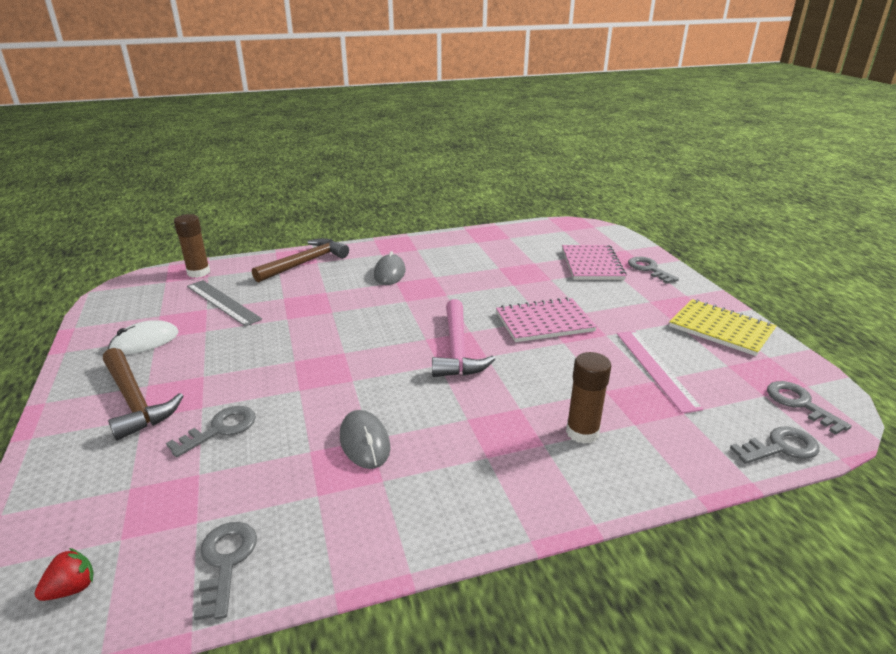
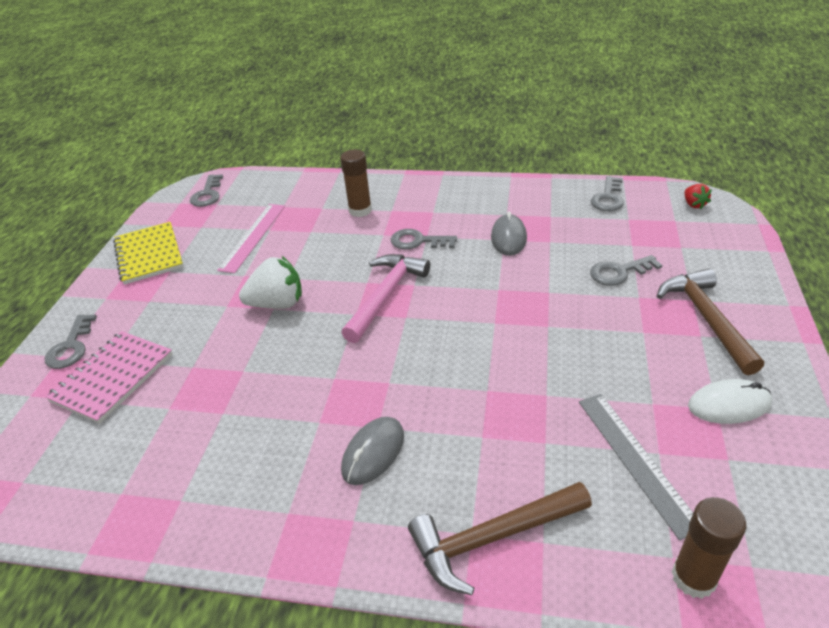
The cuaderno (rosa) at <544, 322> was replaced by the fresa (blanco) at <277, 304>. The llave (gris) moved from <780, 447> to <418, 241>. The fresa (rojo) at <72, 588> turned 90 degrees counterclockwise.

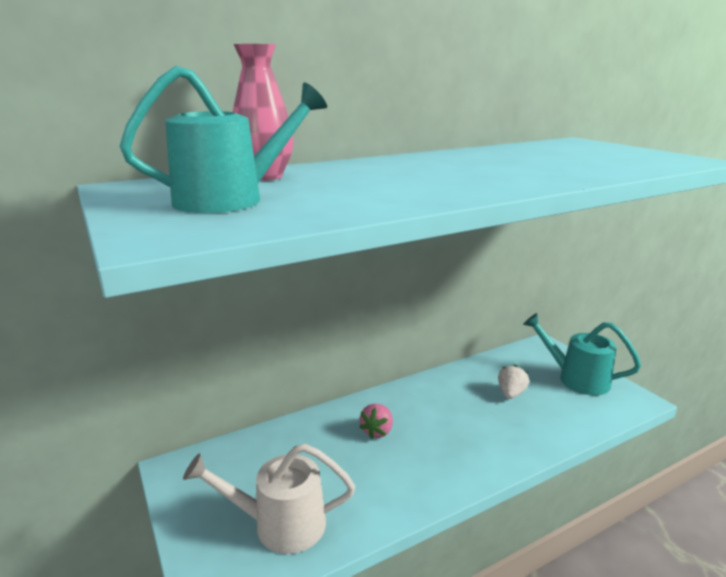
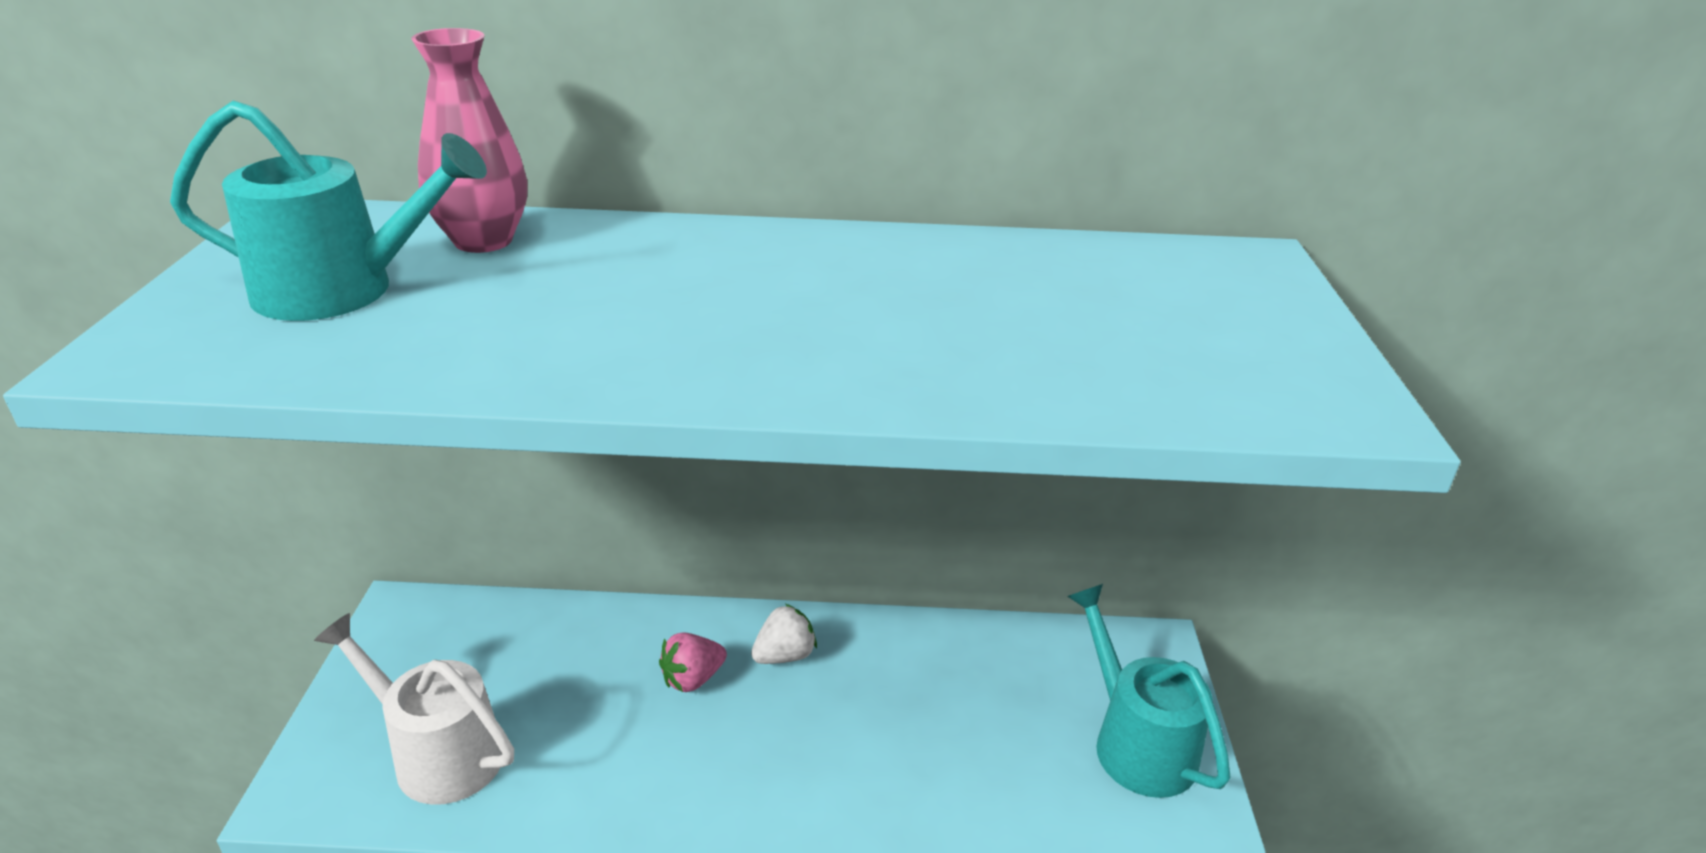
The fresa (blanco) moved from <511, 393> to <784, 655>.

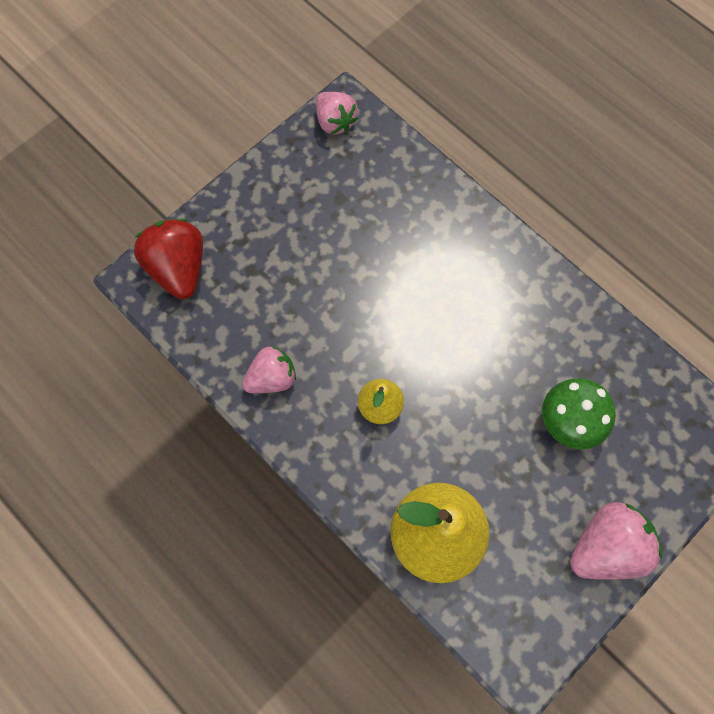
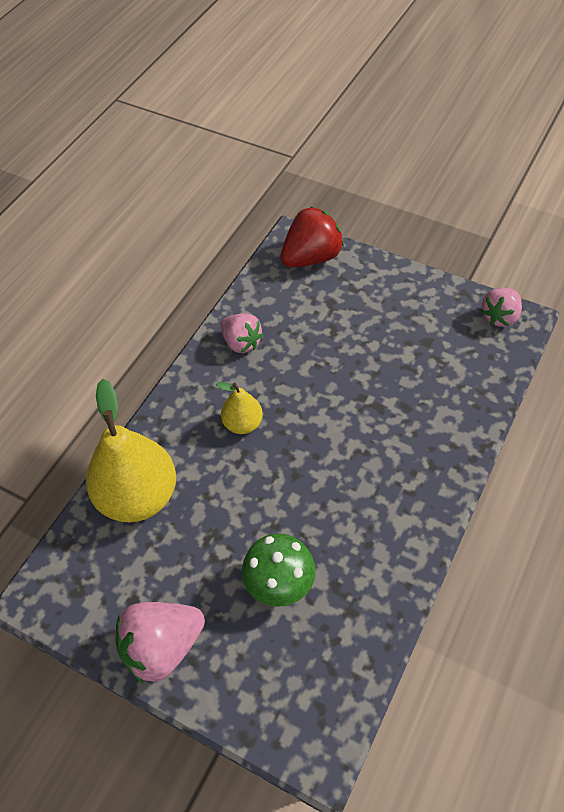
The fresa (rosa) at <606, 548> turned 105 degrees clockwise.

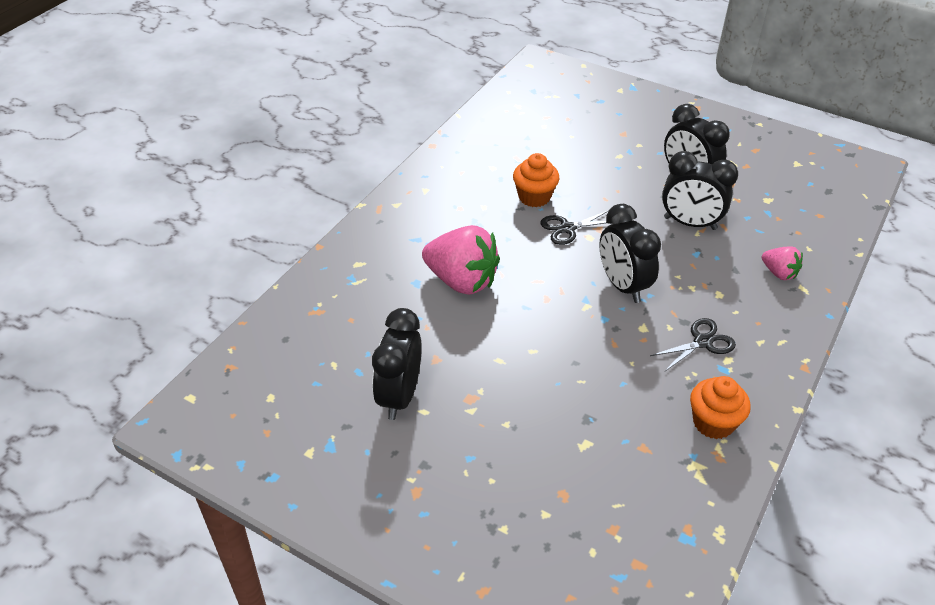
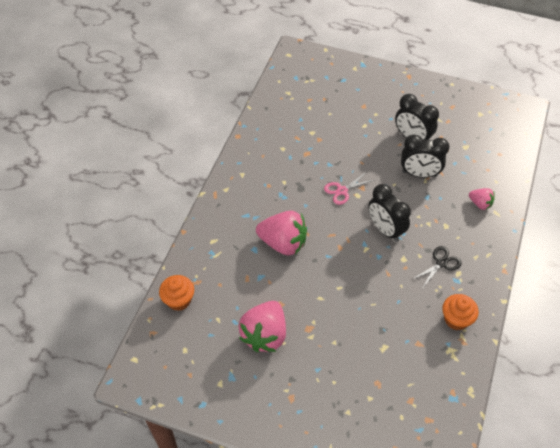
The magdalena (naranja) moved from <534, 197> to <179, 300>. The tijeras (negro) at <567, 228> became the tijeras (rosa) at <342, 190>. The despertador (negro) at <399, 396> was replaced by the fresa (rosa) at <265, 335>.

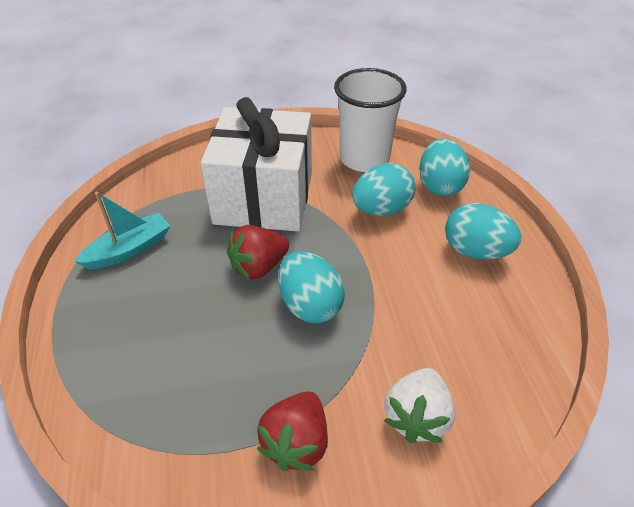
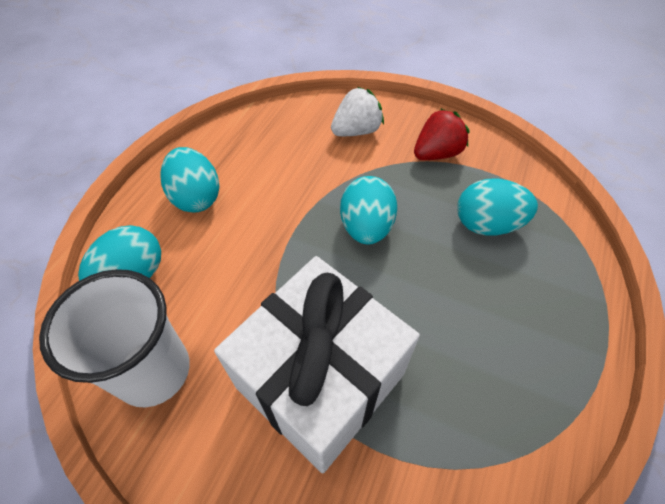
The huevo (turquesa) moved from <381, 209> to <487, 224>. The barco (turquesa) at <129, 249> disappeared. The fresa (rojo) at <258, 267> disappeared.

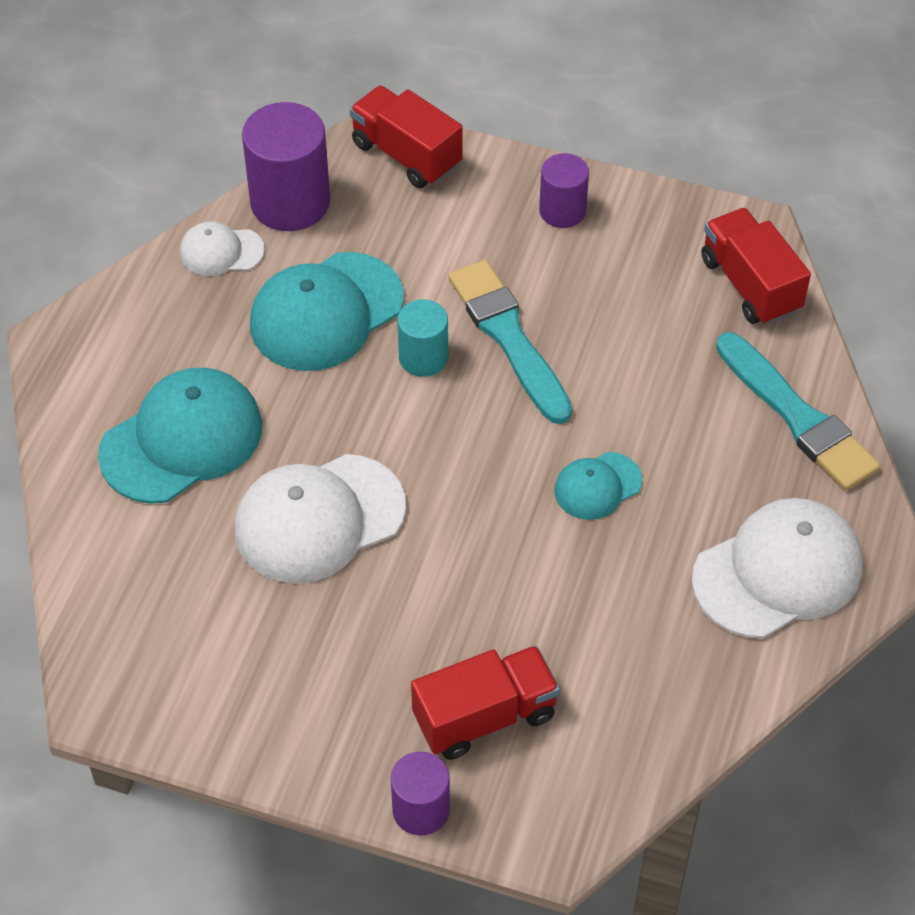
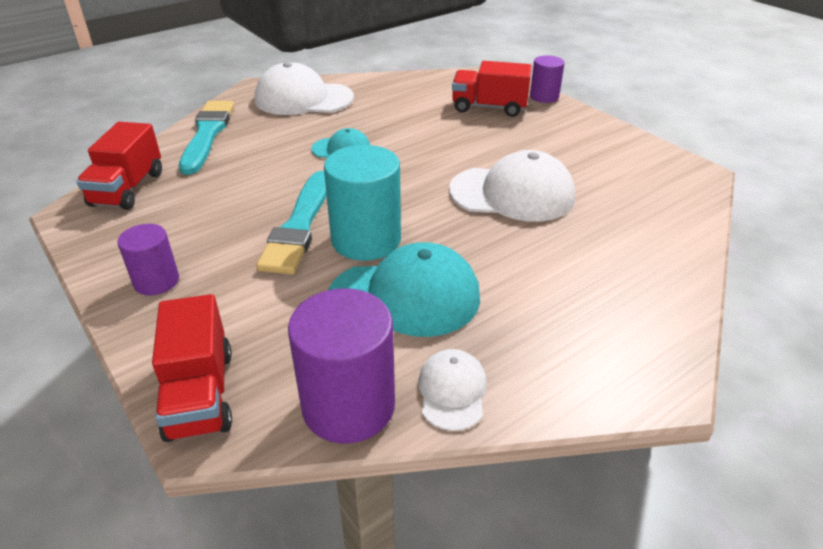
The gorra (blanco) at <221, 251> turned 120 degrees counterclockwise. The cilindro (turquesa) at <423, 357> changed to 1.71 times the size. The gorra (turquesa) at <182, 440> disappeared.

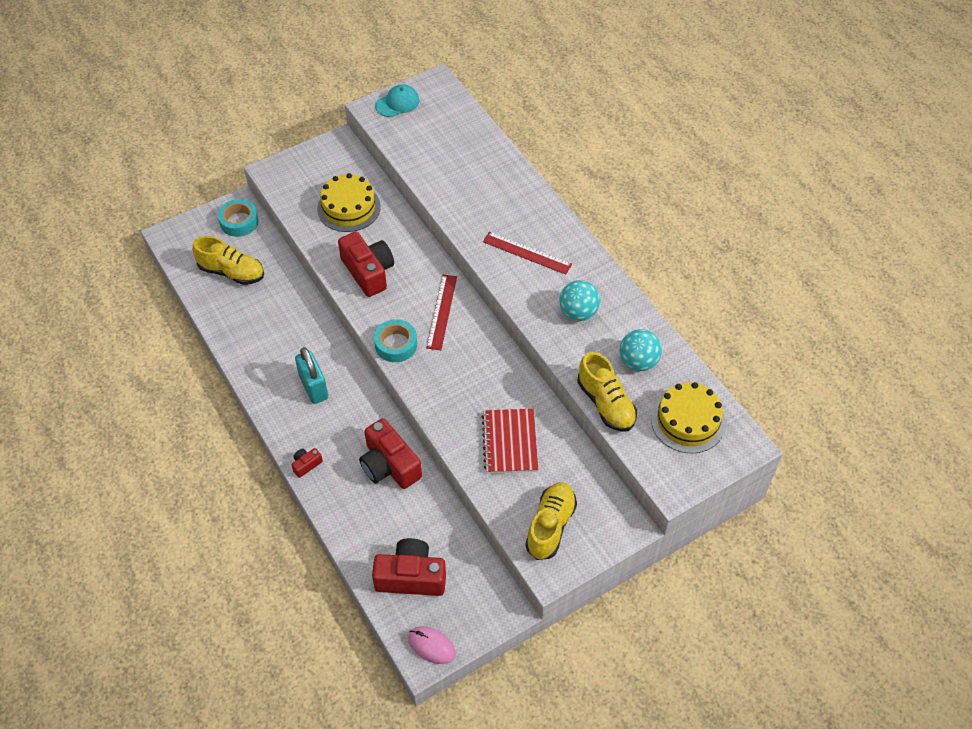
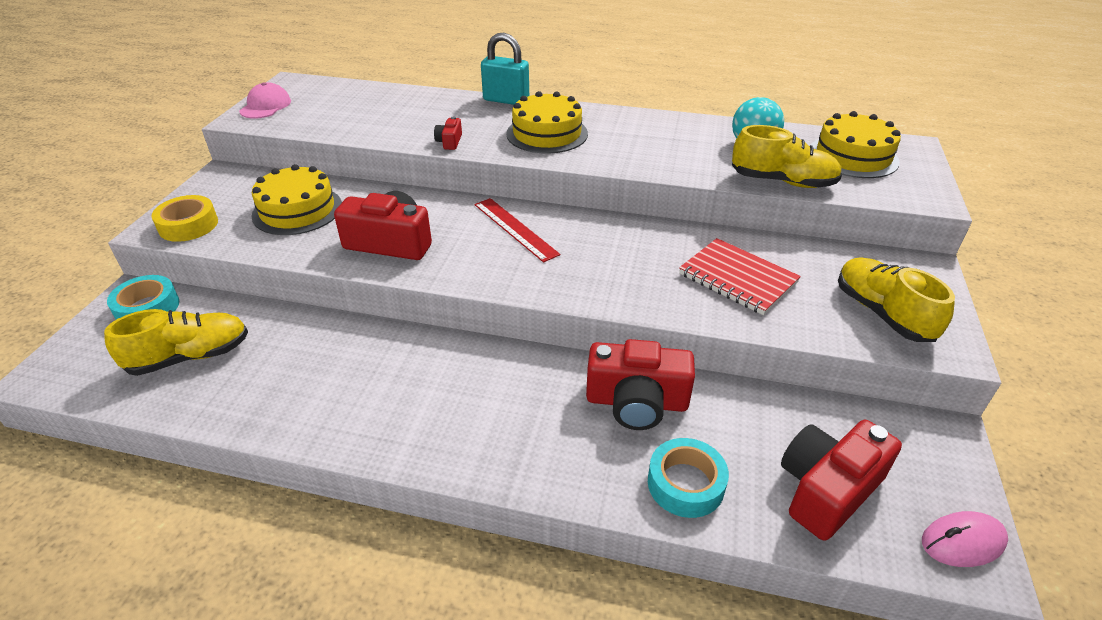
The gorra (turquesa) at <397, 103> became the gorra (rosa) at <265, 106>. The regla (rojo) at <527, 253> was replaced by the tarta (amarillo) at <547, 133>. The pelota (turquesa) at <578, 312> disappeared. The cinta adhesiva (turquesa) moved from <396, 344> to <685, 484>. The candado (turquesa) moved from <313, 387> to <506, 100>. The cámara (rojo) moved from <306, 465> to <449, 142>. The cinta adhesiva (amarillo) at <188, 225> appeared.

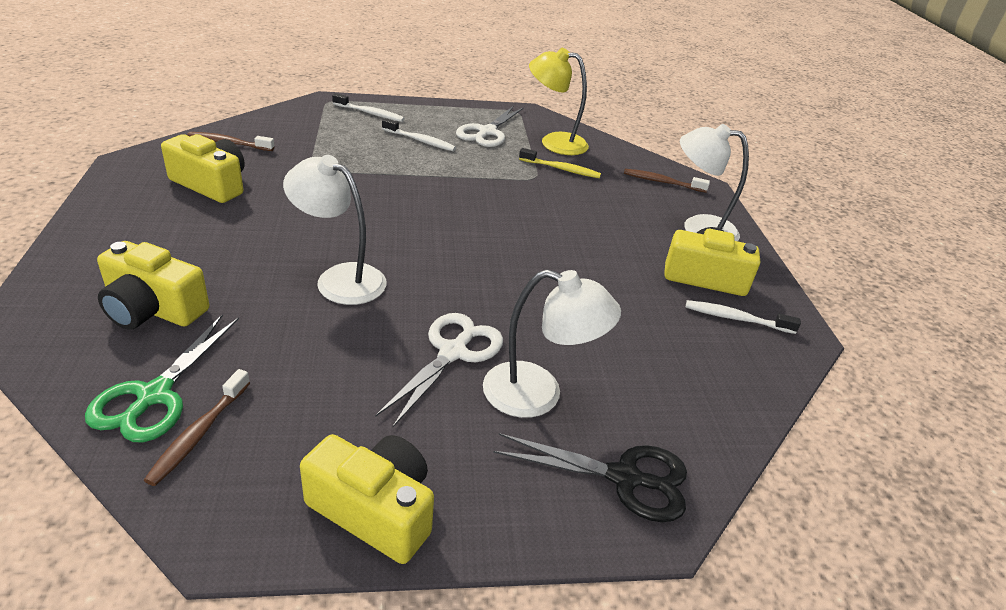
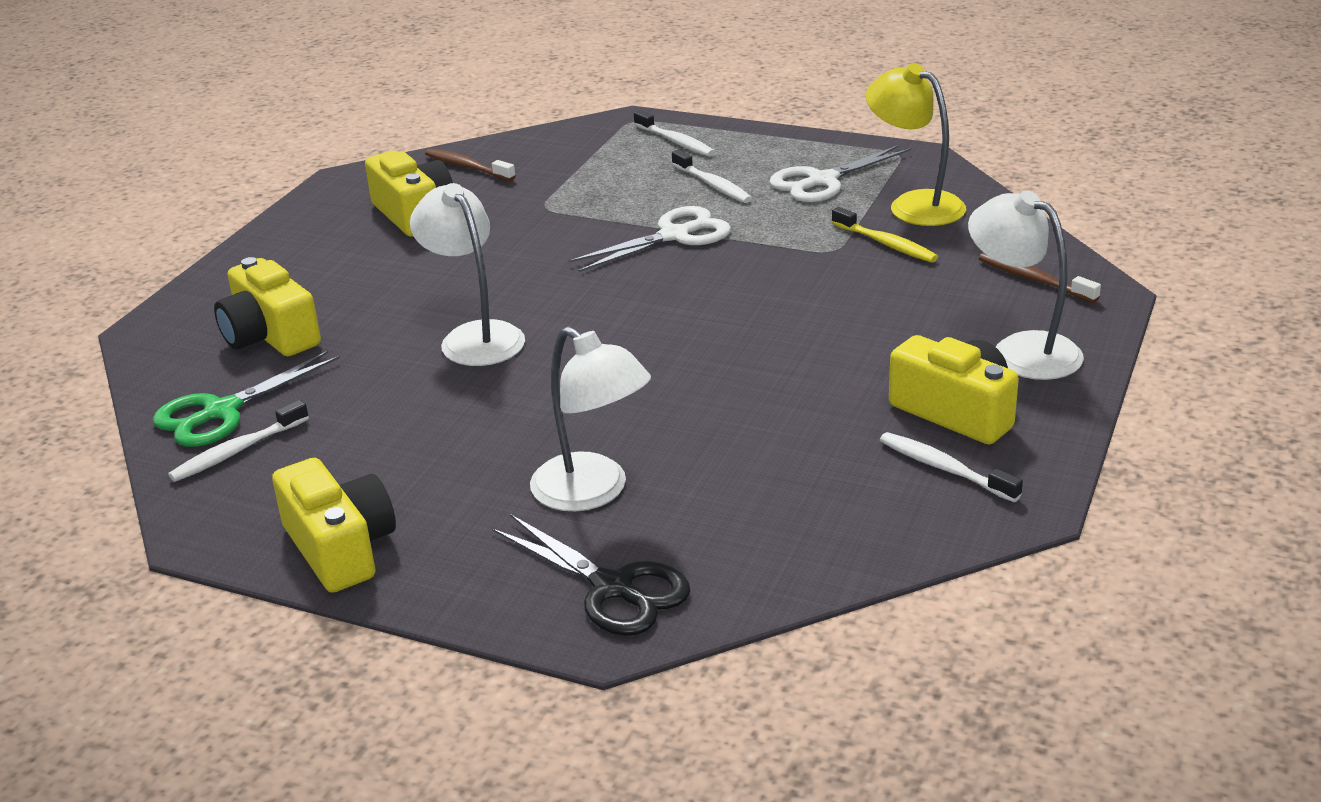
The tijeras (blanco) moved from <452, 353> to <674, 236>. The cepillo de dientes (marrón) at <198, 434> became the cepillo de dientes (blanco) at <237, 451>.

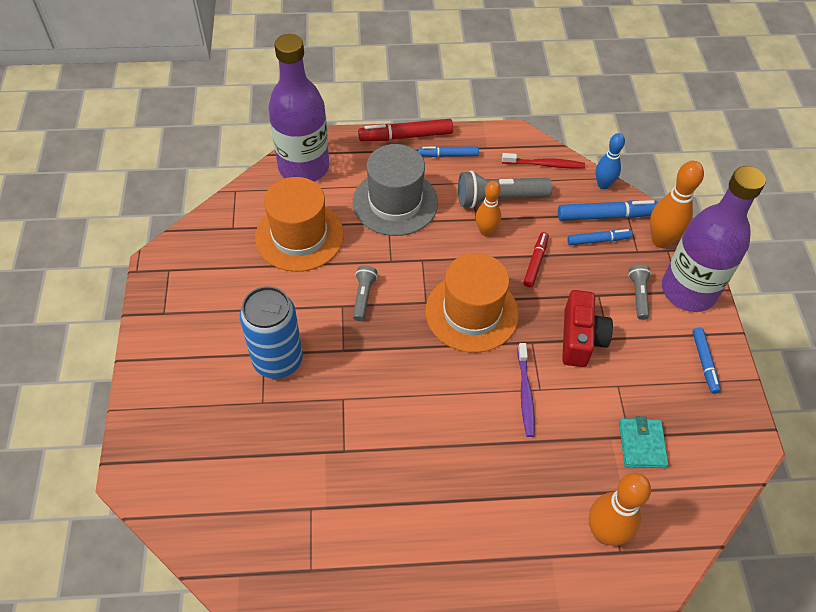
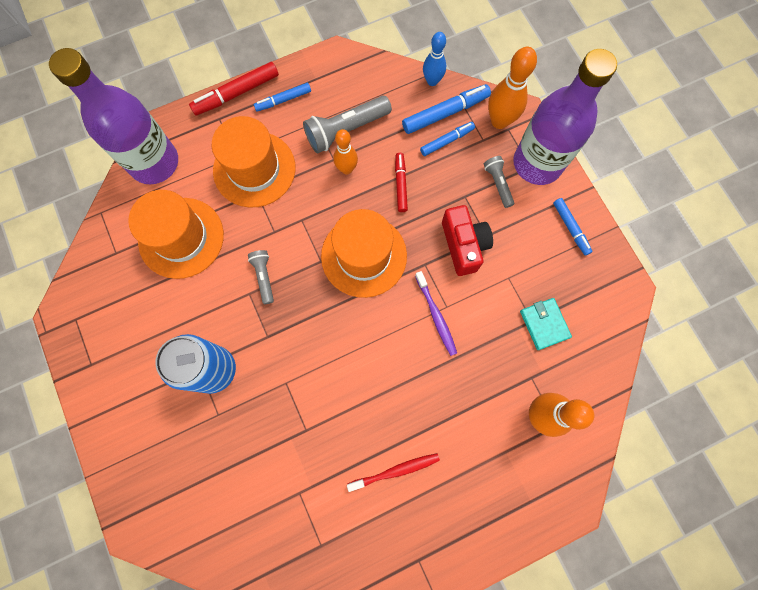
The sombrero (gris) at <395, 202> became the sombrero (naranja) at <254, 169>. The cepillo de dientes (rojo) moved from <545, 164> to <396, 471>.

